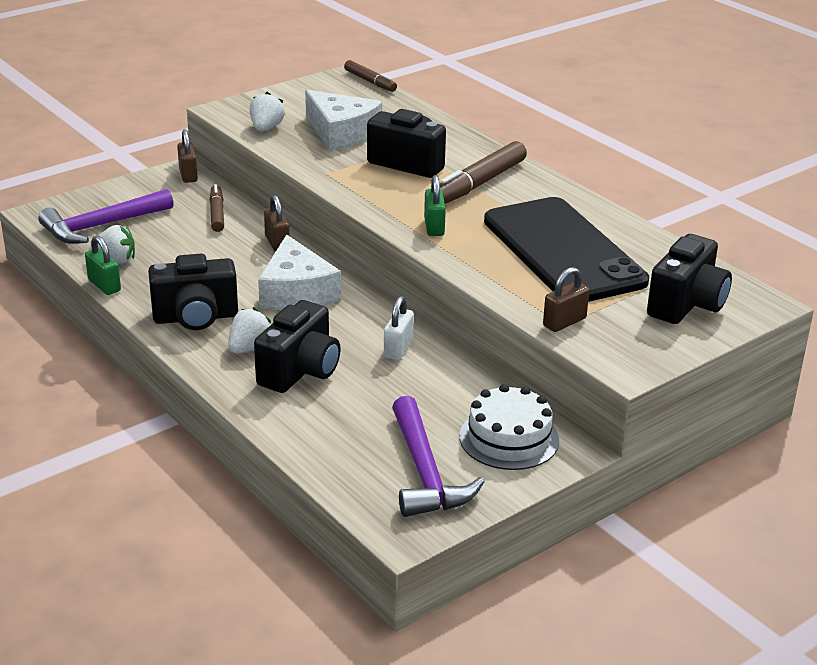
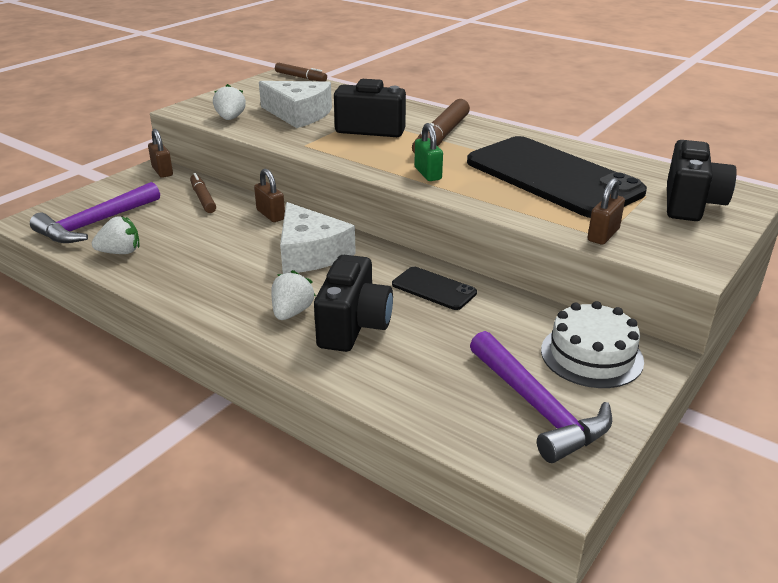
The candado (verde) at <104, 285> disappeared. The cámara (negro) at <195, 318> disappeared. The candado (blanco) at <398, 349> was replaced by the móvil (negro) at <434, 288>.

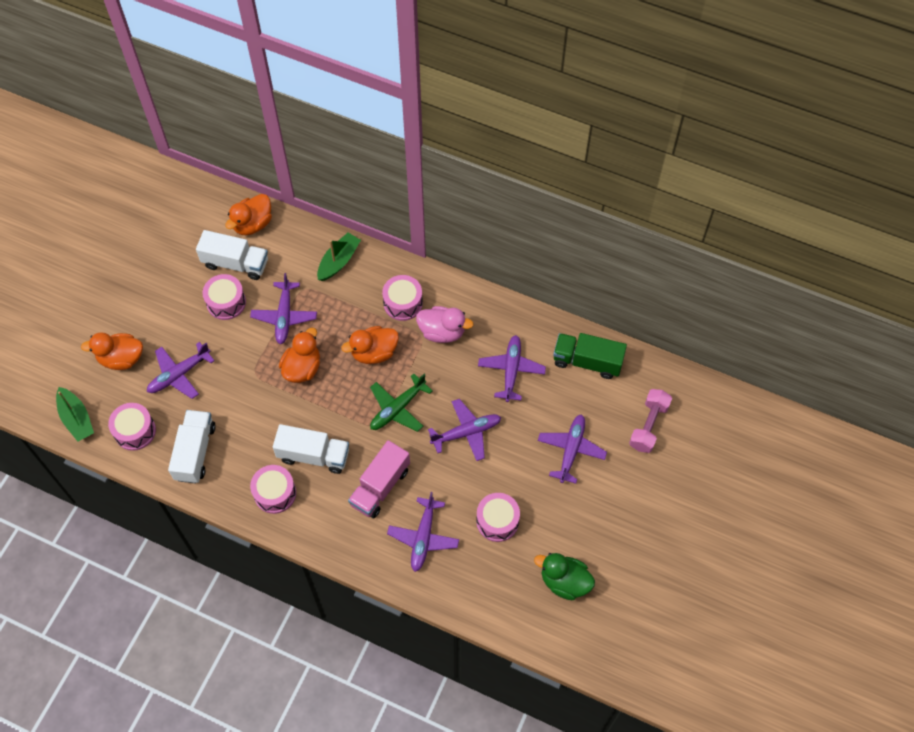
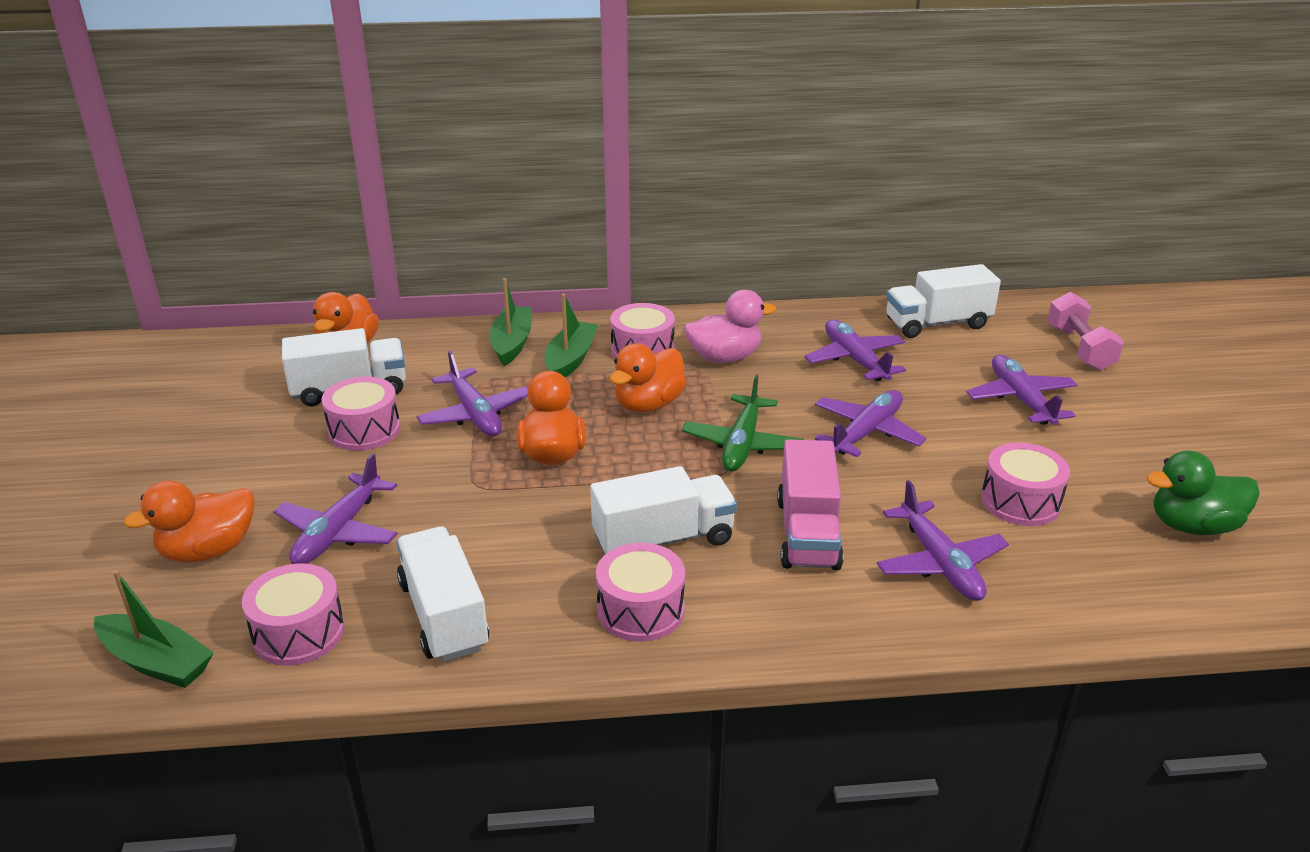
The camión (verde) at <587, 361> became the camión (blanco) at <937, 324>. The barco (verde) at <570, 359> appeared.

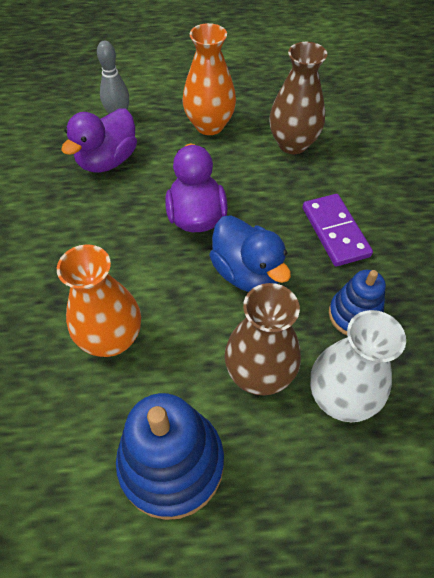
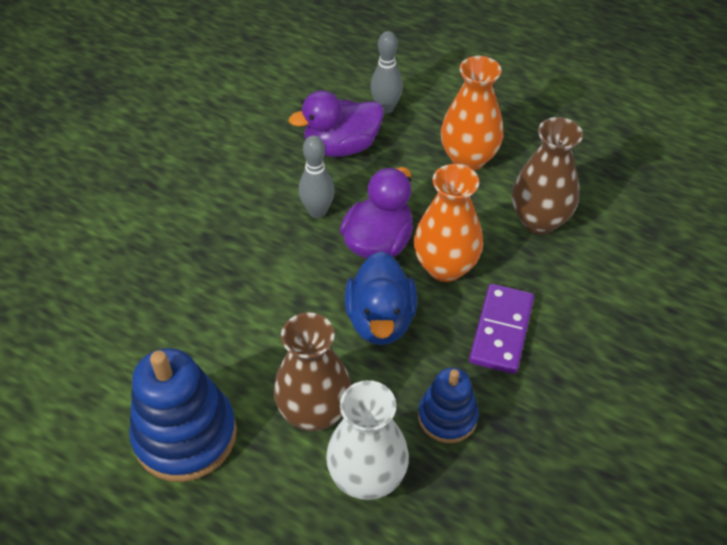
The florero (naranja) moved from <112, 339> to <445, 267>. The bolo (gris) at <317, 211> appeared.

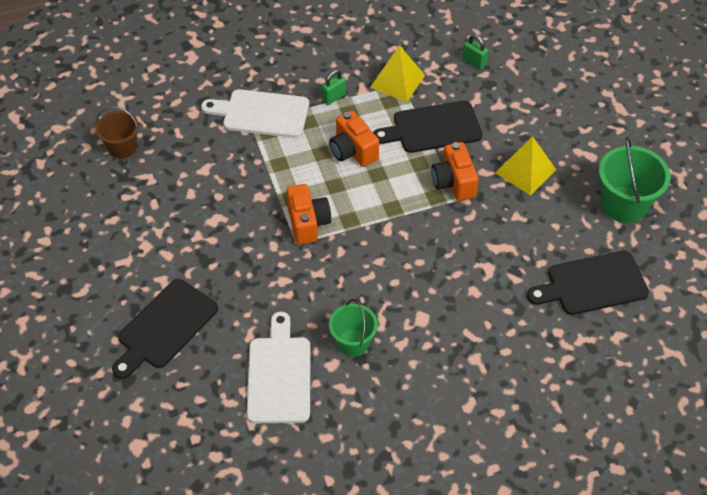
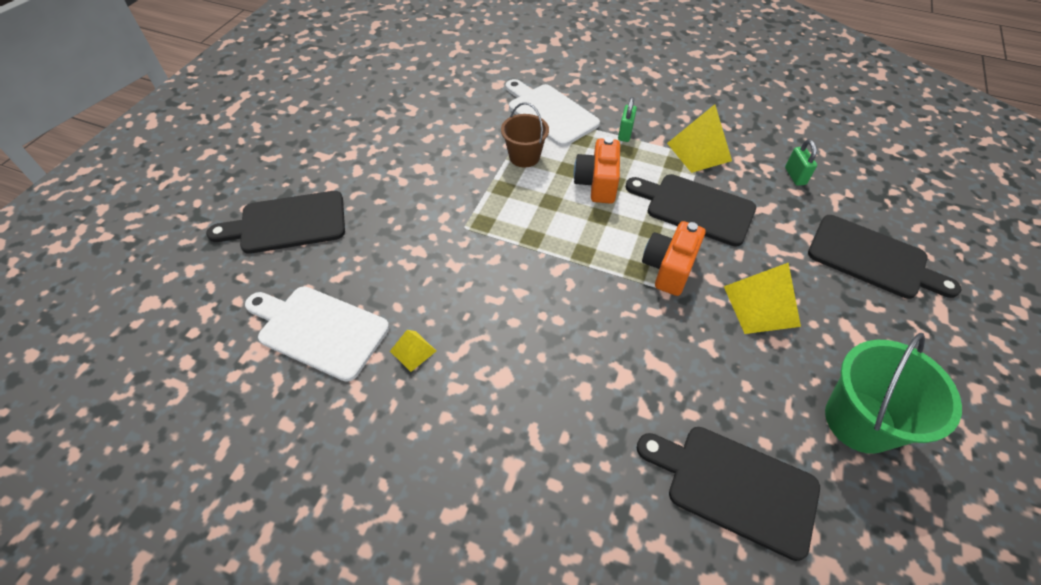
The candado (verde) at <333, 97> turned 75 degrees counterclockwise. The balde (marrón) moved from <122, 147> to <524, 157>. The cámara (naranja) at <308, 223> disappeared. The balde (verde) at <353, 343> was replaced by the pirámide (amarillo) at <413, 351>. The tabla de cortar (blanco) at <279, 375> turned 105 degrees counterclockwise. The tabla de cortar (negro) at <872, 258> appeared.

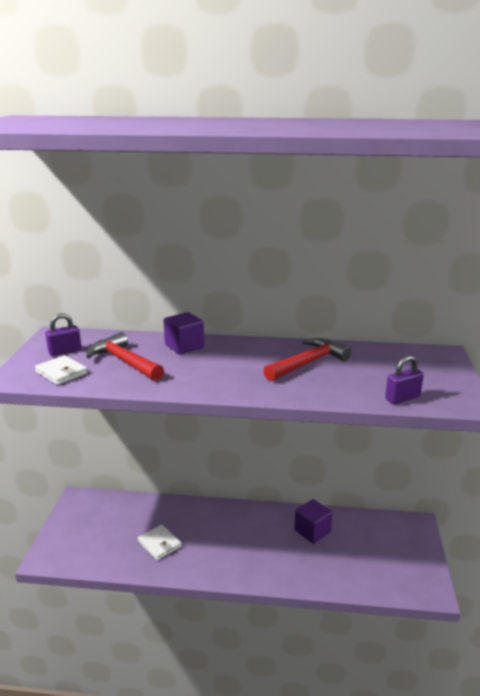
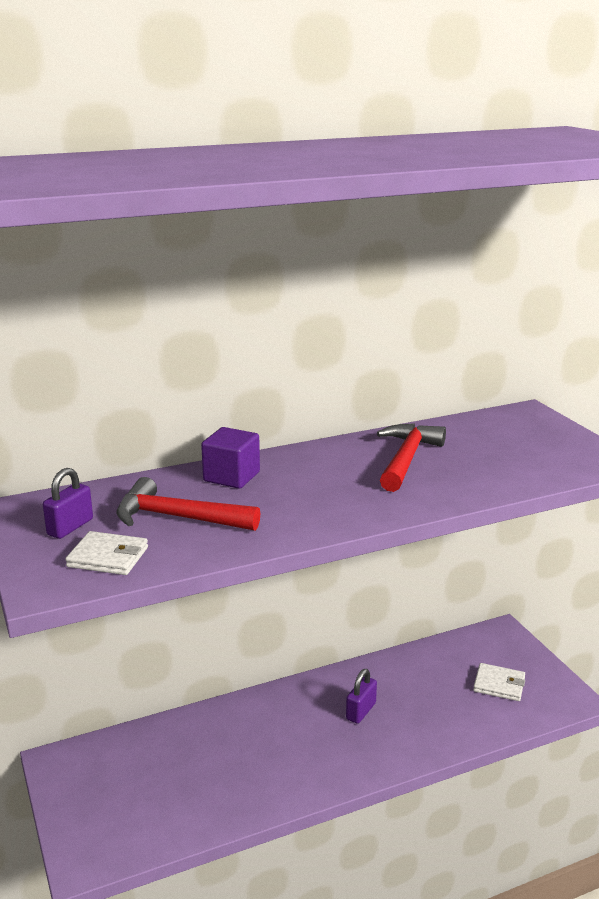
The candado (morado) moved from <402, 398> to <361, 711>. The cubo (morado) at <312, 531> disappeared. The cartera (blanco) moved from <159, 544> to <499, 684>.

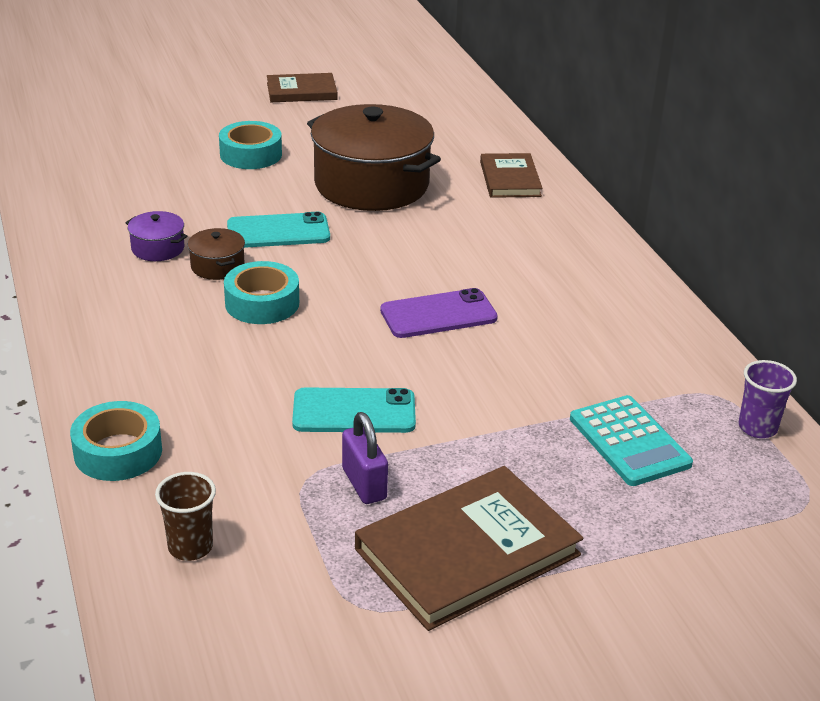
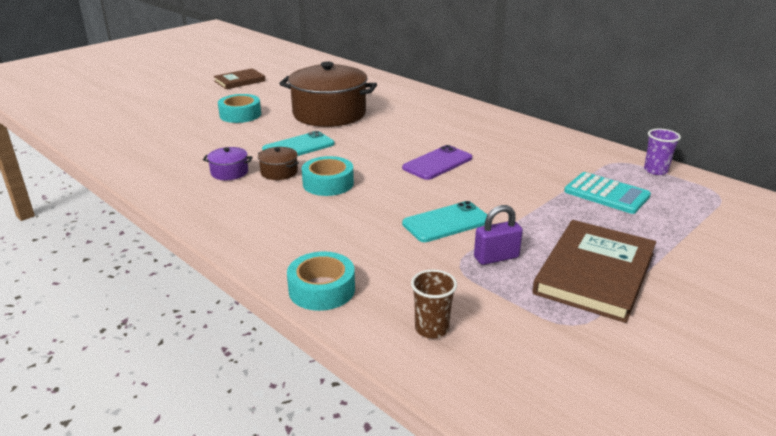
The libro (marrón) at <510, 179> disappeared. The candado (morado) at <364, 484> turned 60 degrees counterclockwise.

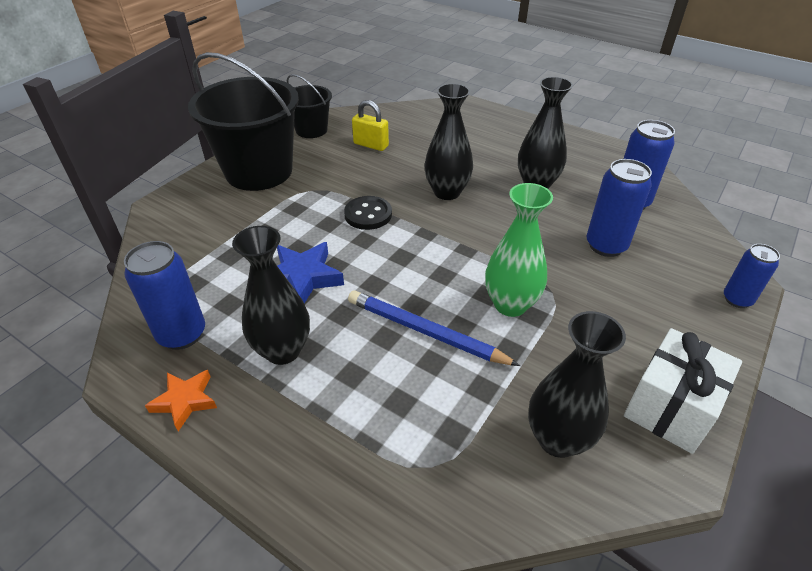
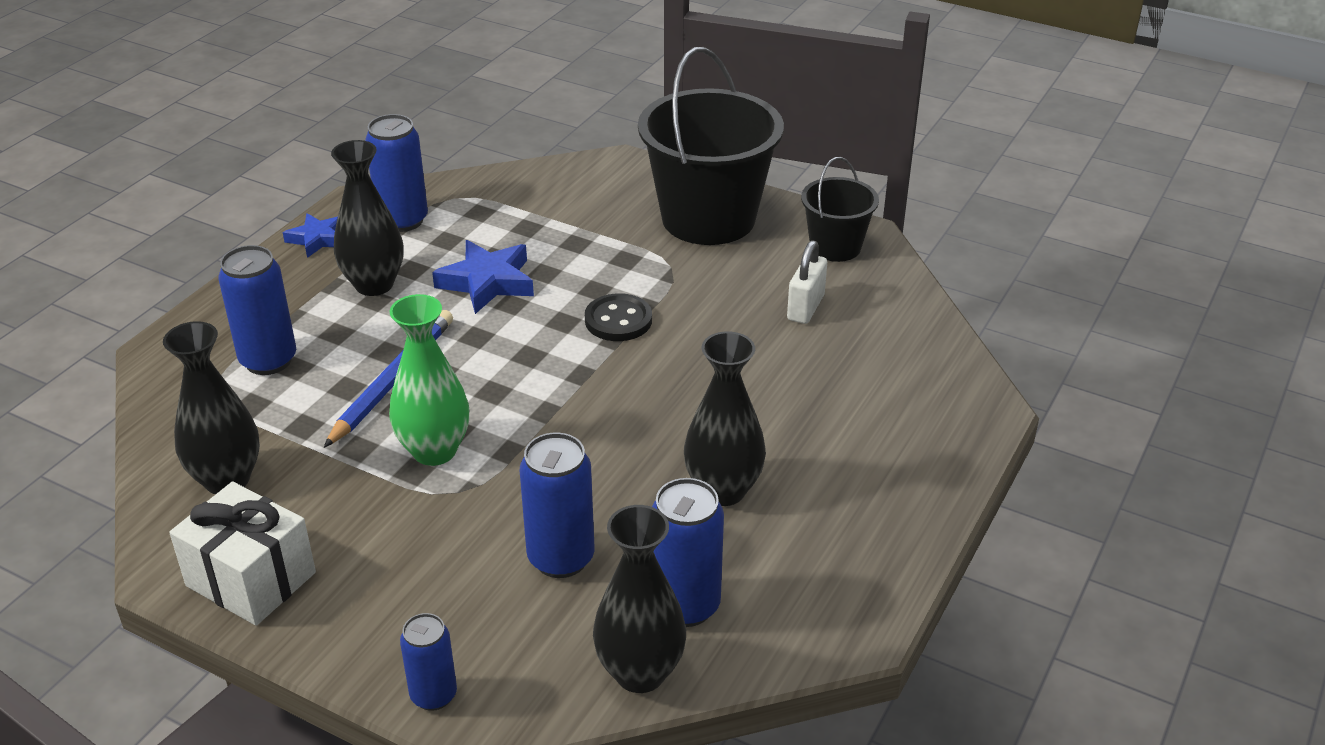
The florero (negro) moved from <447, 192> to <640, 673>. The candado (amarillo) at <371, 145> became the candado (blanco) at <805, 308>. The estrella (naranja) at <185, 401> became the estrella (azul) at <318, 239>. The lata (azul) at <268, 360> appeared.

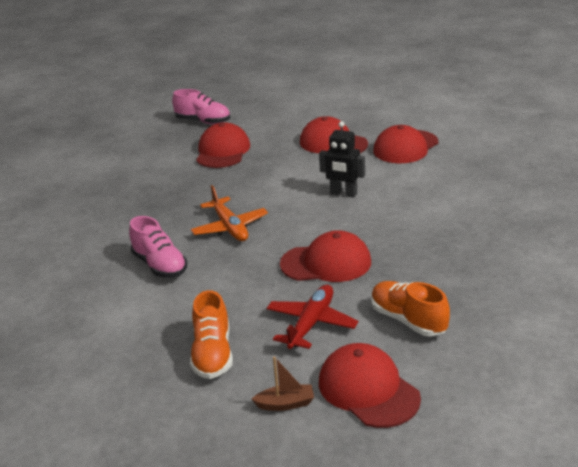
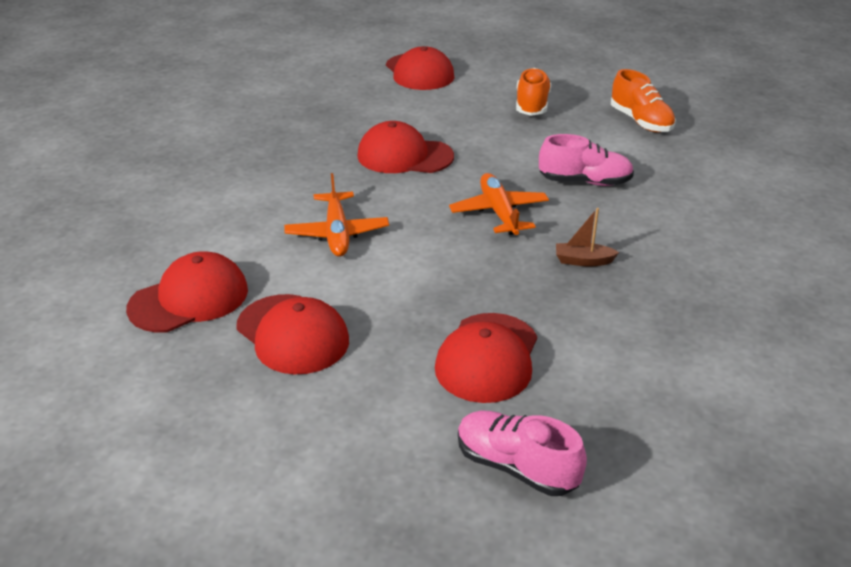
The robot (negro) at <343, 194> was replaced by the avión (naranja) at <337, 233>. The zapato (rosa) at <160, 265> turned 120 degrees clockwise. The zapato (naranja) moved from <408, 320> to <640, 122>. The avión (rojo) at <311, 323> disappeared. The barco (marrón) moved from <285, 404> to <583, 261>.

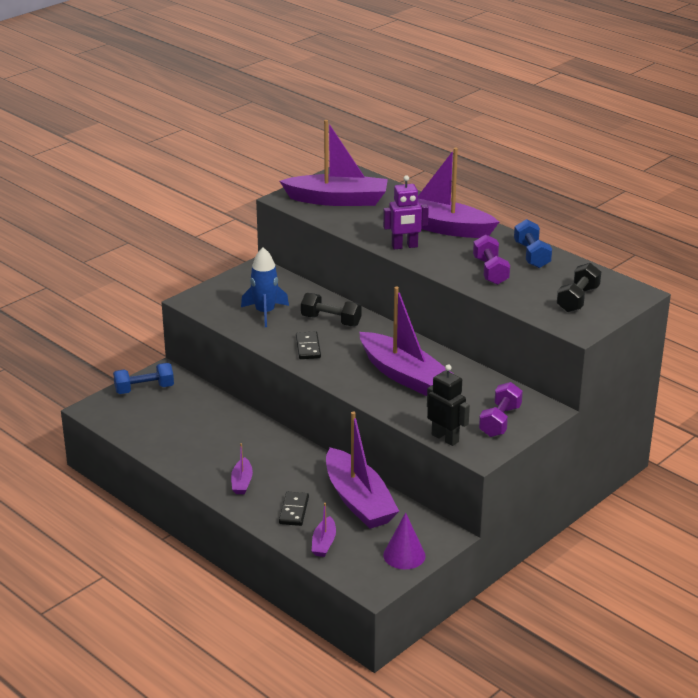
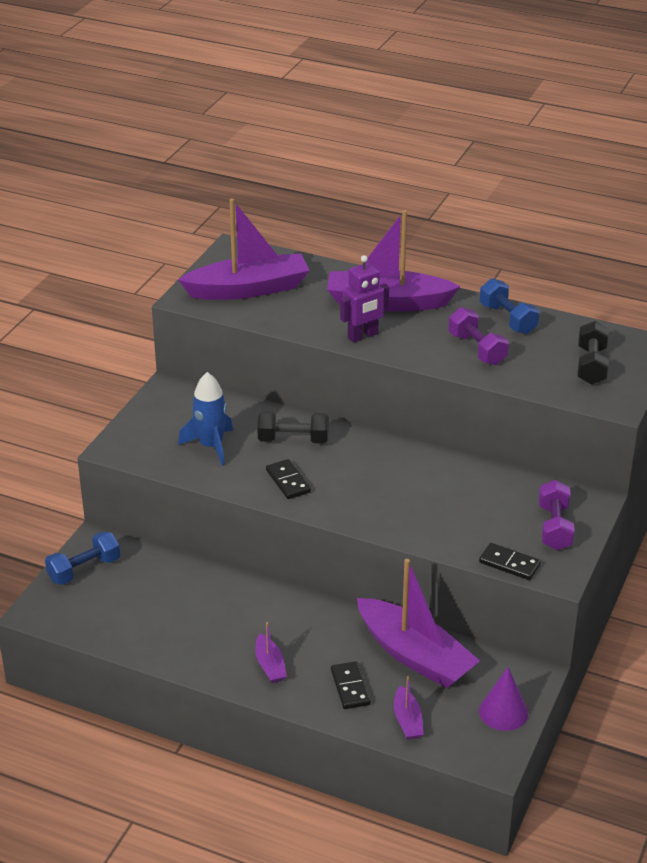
The barco (morado) at <403, 375> disappeared. The robot (negro) at <445, 438> was replaced by the ficha de dominó (negro) at <509, 564>.

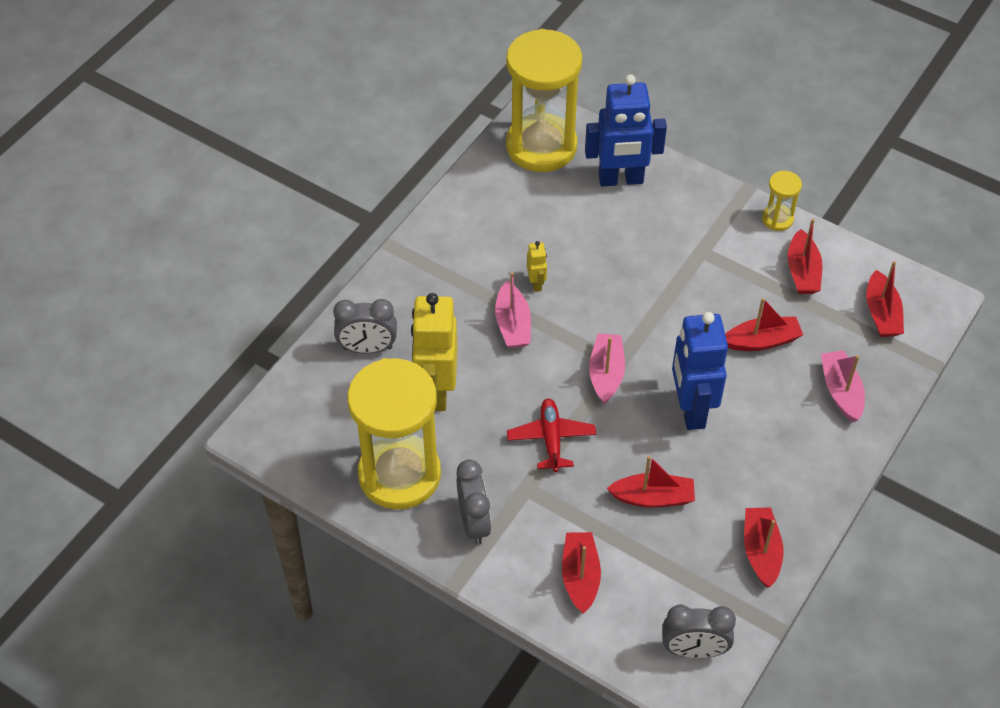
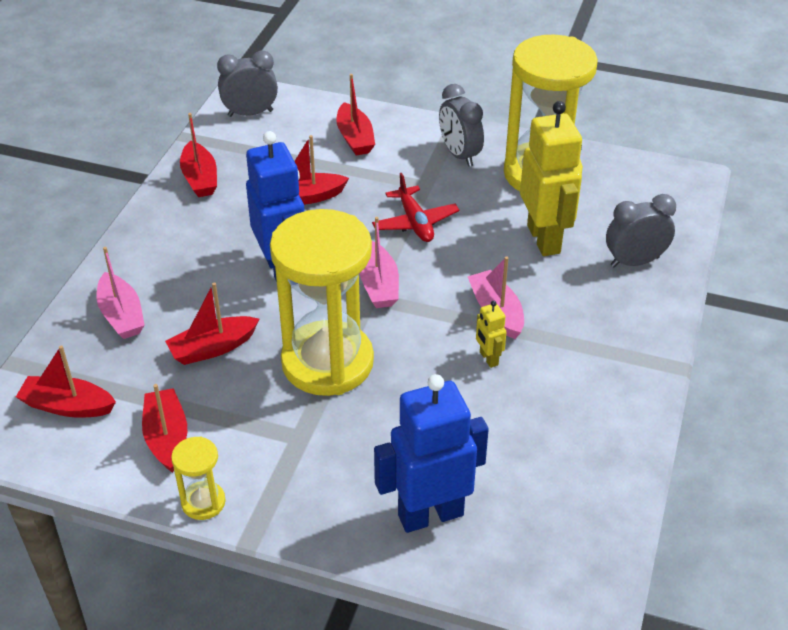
The reloj de arena (amarillo) moved from <541, 146> to <327, 362>. The barco (rojo) at <881, 313> turned 60 degrees counterclockwise.

